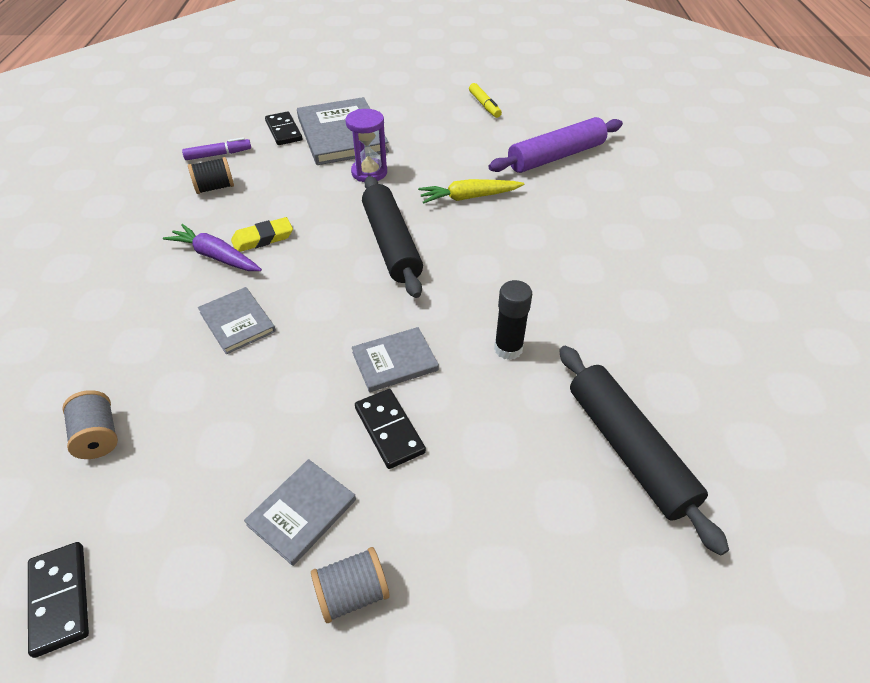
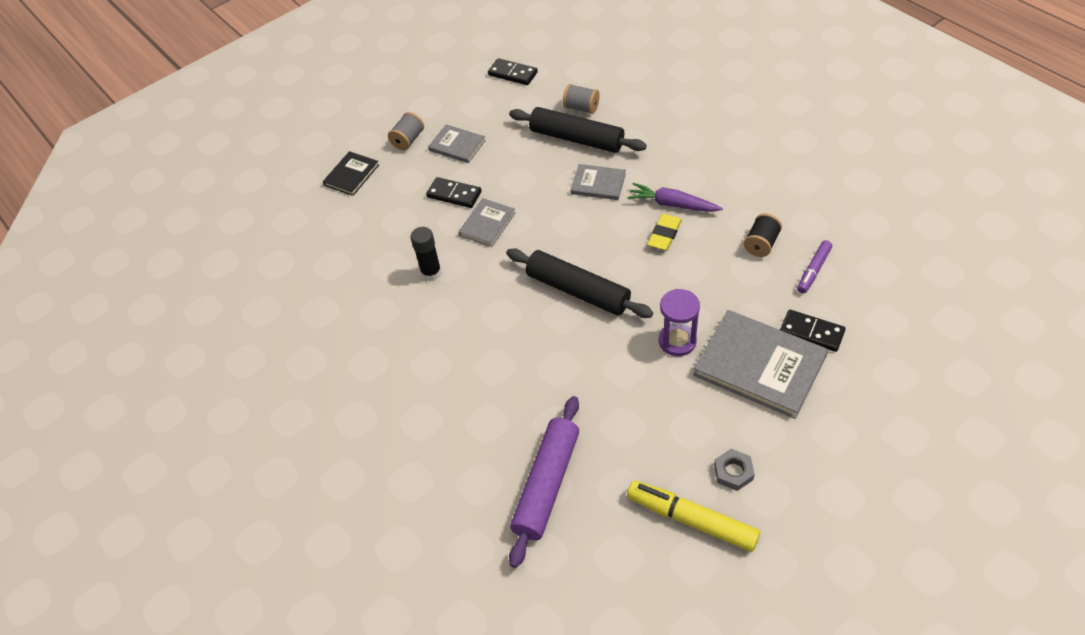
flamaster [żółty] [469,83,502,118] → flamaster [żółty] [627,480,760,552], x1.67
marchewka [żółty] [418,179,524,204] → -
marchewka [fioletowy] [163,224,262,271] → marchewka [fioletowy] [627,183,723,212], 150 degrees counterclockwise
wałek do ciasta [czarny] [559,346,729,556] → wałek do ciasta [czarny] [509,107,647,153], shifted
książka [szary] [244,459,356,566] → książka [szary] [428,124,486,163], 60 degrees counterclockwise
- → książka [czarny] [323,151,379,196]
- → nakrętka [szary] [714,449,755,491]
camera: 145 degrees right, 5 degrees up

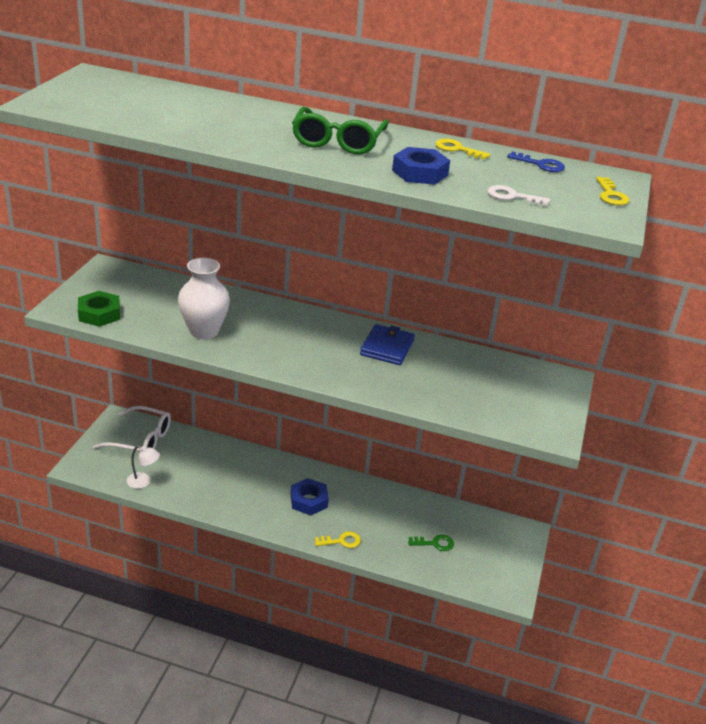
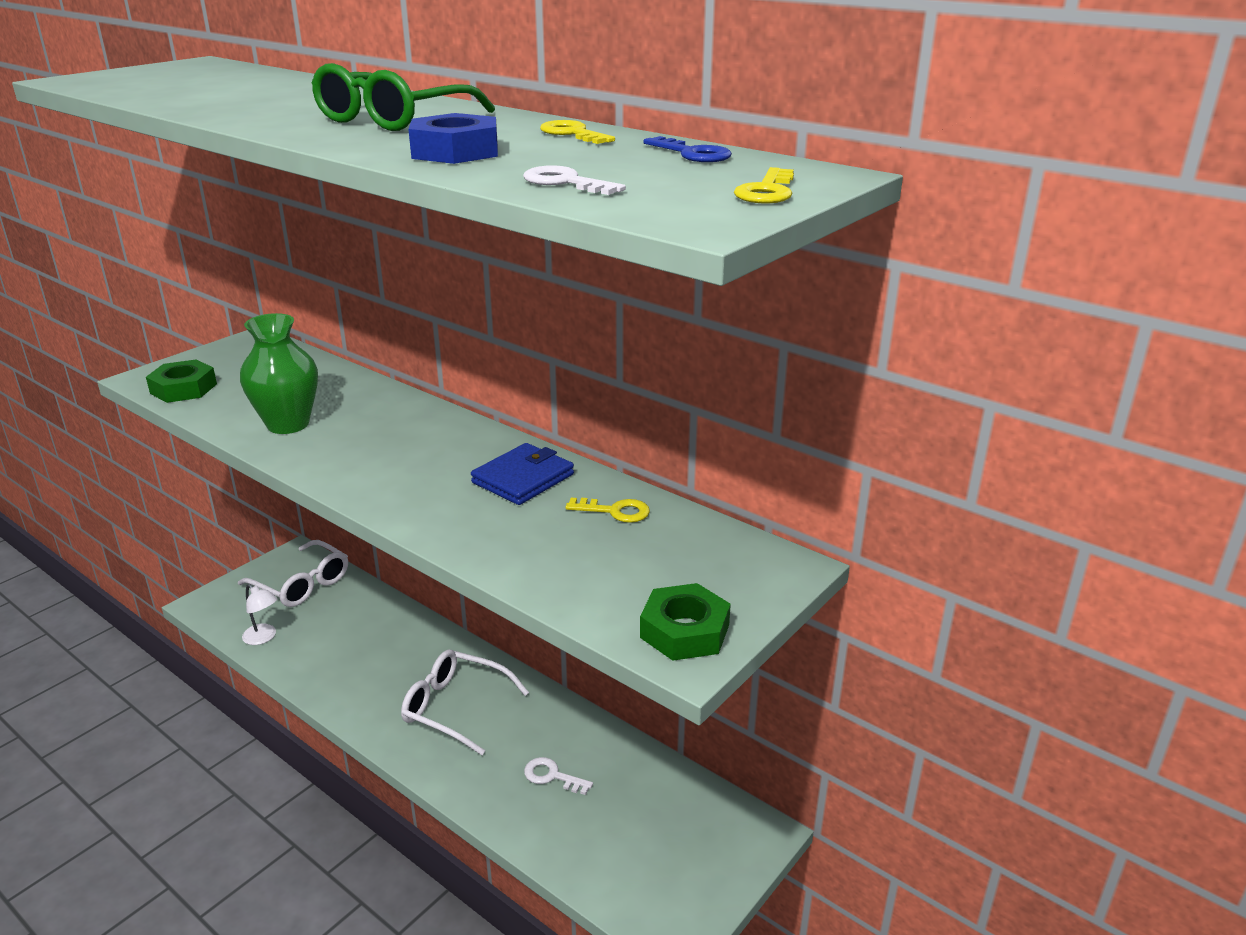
wazon [biały] [178,258,230,339] → wazon [zielony] [240,313,318,434]
nakrętka [niebieski] [290,478,329,515] → okulary [biały] [401,650,529,755]
klucz [żółty] [315,531,361,548] → klucz [żółty] [565,498,650,523], shifted
klucz [zielony] [408,535,454,551] → -
- → nakrętka [zielony] [640,583,731,661]
- → klucz [biały] [524,757,593,795]
camera: 25 degrees right, 5 degrees down

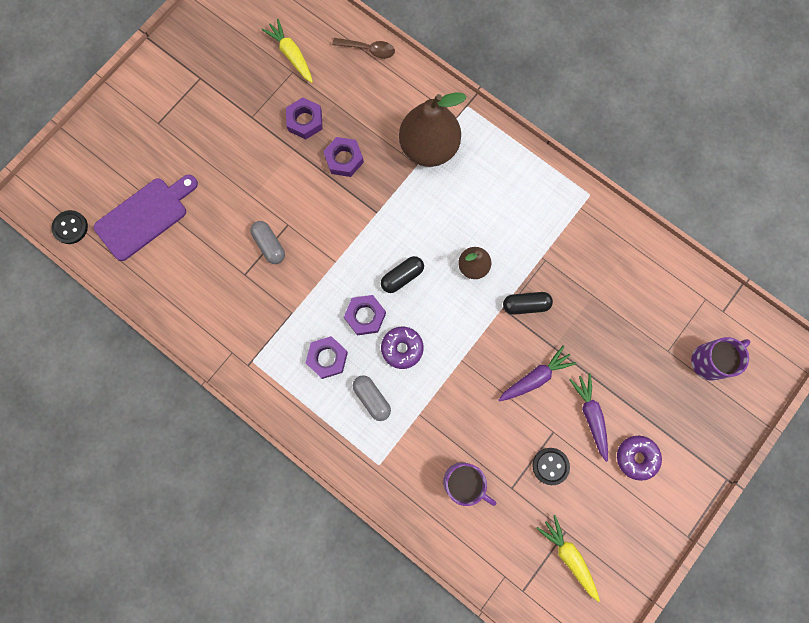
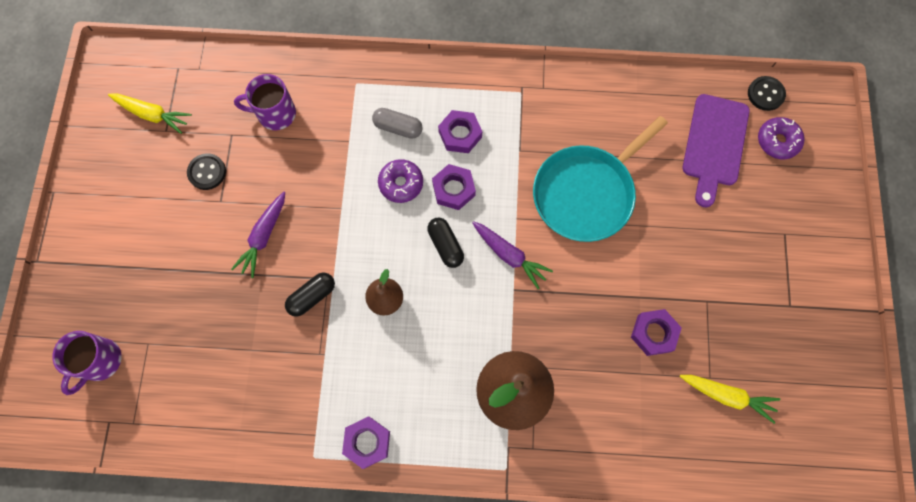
łyżka [brązowy] [332,38,395,59] → -
nakrętka [fioletowy] [323,137,364,177] → nakrętka [fioletowy] [342,416,390,469], shifted
kapsułka [szary] [250,221,285,264] → patelnia [turkusowy] [533,116,668,242]
kapsułka [czarny] [381,256,424,293] → kapsułka [czarny] [427,218,464,268], 45 degrees counterclockwise
marchewka [fioletowy] [569,373,608,462] → marchewka [fioletowy] [472,221,553,289], shifted
donut [fioletowy] [617,436,662,481] → donut [fioletowy] [758,117,805,159], shifted
camera: 145 degrees right, 5 degrees down

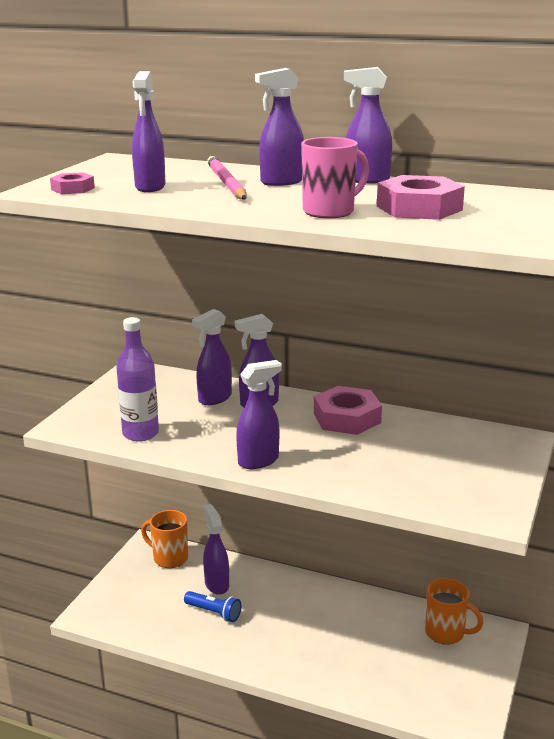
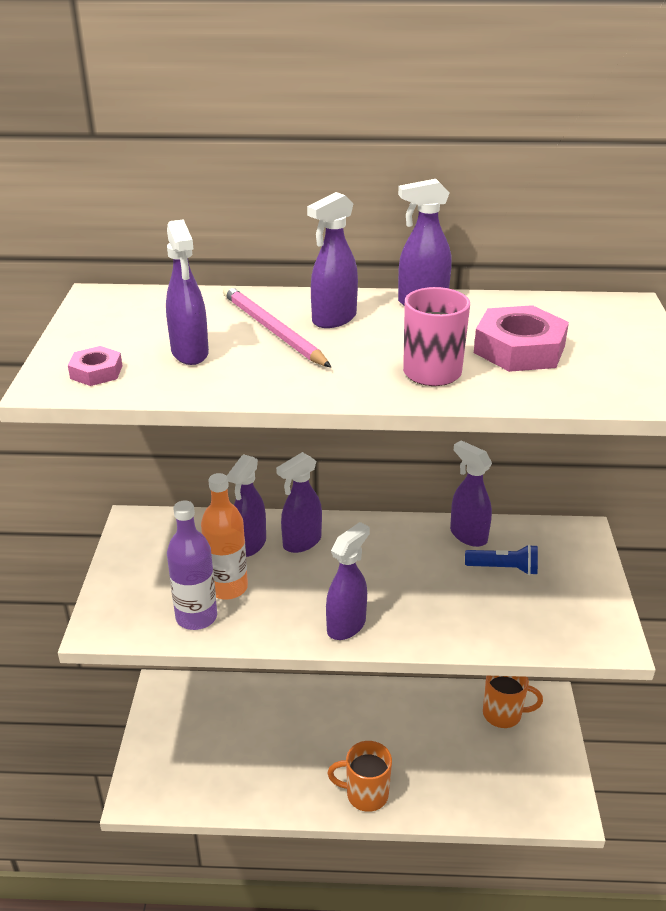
nakrętka [różowy] [314,386,382,435] → -
spryskiwacz [fioletowy] [203,504,229,595] → spryskiwacz [fioletowy] [450,440,492,547], shifted
kubek [pomarańczowy] [141,510,188,568] → kubek [pomarańczowy] [327,741,392,812], shifted
latarka [niebieski] [184,591,241,622] → latarka [niebieski] [465,544,538,575], shifted
- → butelka [pomarańczowy] [201,473,248,600]
camera: 20 degrees left, 10 degrees up

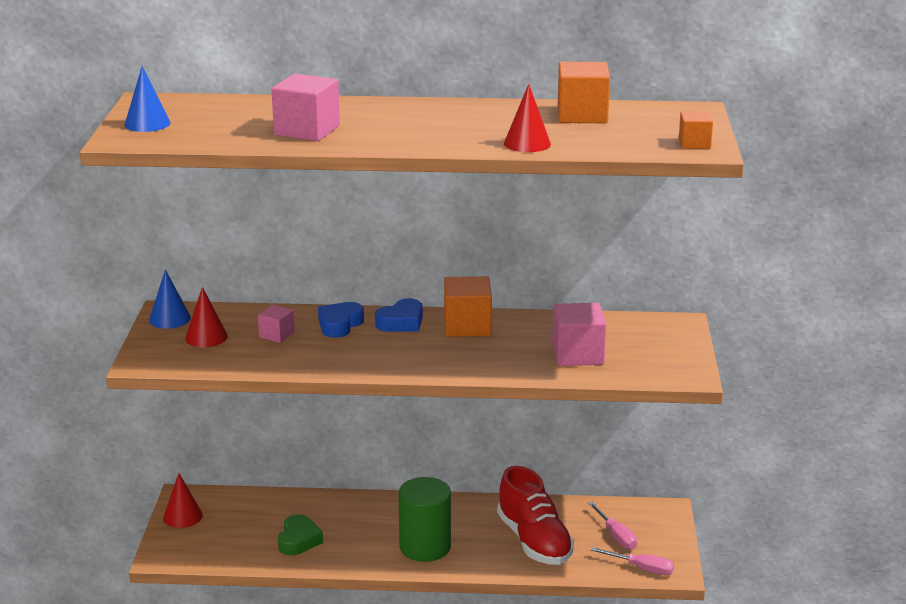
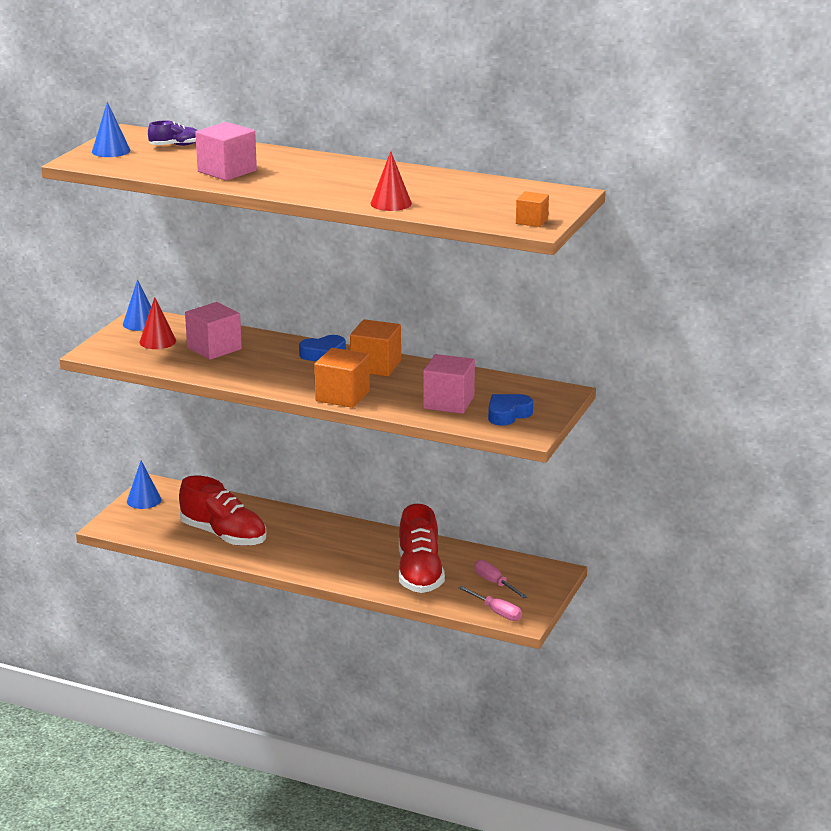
sześcian [pomarańczowy] [557,62,610,123] → sześcian [pomarańczowy] [314,348,370,408], shifted
serce [niebieski] [318,302,364,338] → serce [niebieski] [488,394,533,426], shifted
sześcian [różowy] [258,305,295,343] → sześcian [różowy] [185,302,242,360], x1.75
stożek [czerwony] [163,473,203,528] → stożek [niebieski] [127,460,161,509]
walec [zielony] [398,477,451,562] → -
śrubokręt [różowy] [588,502,637,550] → śrubokręt [różowy] [474,560,528,598], 150 degrees clockwise
serce [zielony] [278,514,323,556] → but [czerwony] [179,475,266,546]
- → but [fioletowy] [148,121,198,146]
camera: 20 degrees right, 0 degrees up

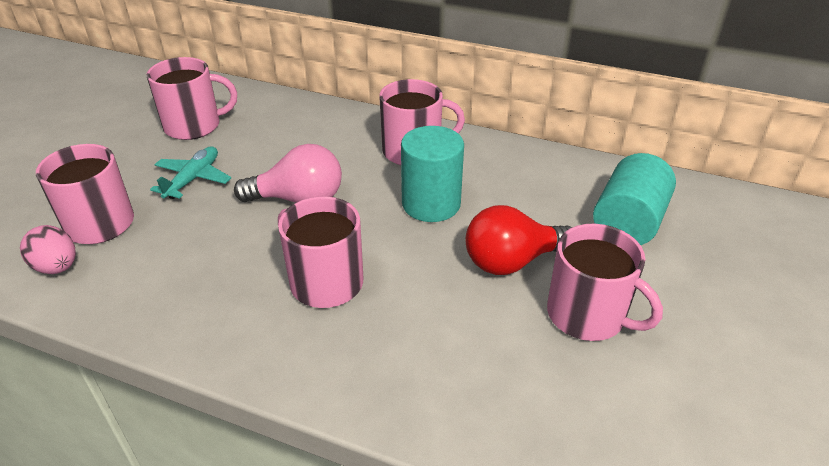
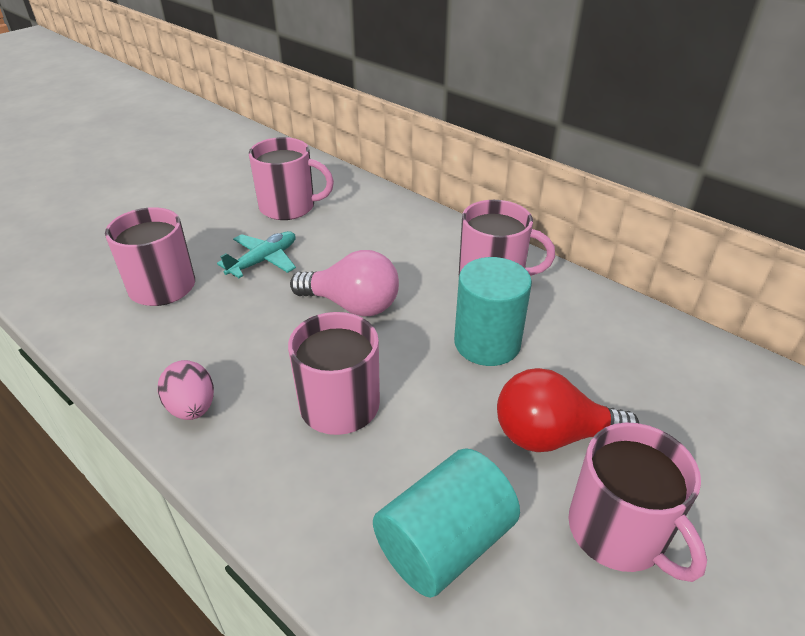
walec [turkusowy] [593,153,676,245] → walec [turkusowy] [373,448,520,598], shifted
jajko [różowy] [20,225,76,274] → jajko [różowy] [158,360,214,420], shifted
camera: 20 degrees right, 0 degrees up

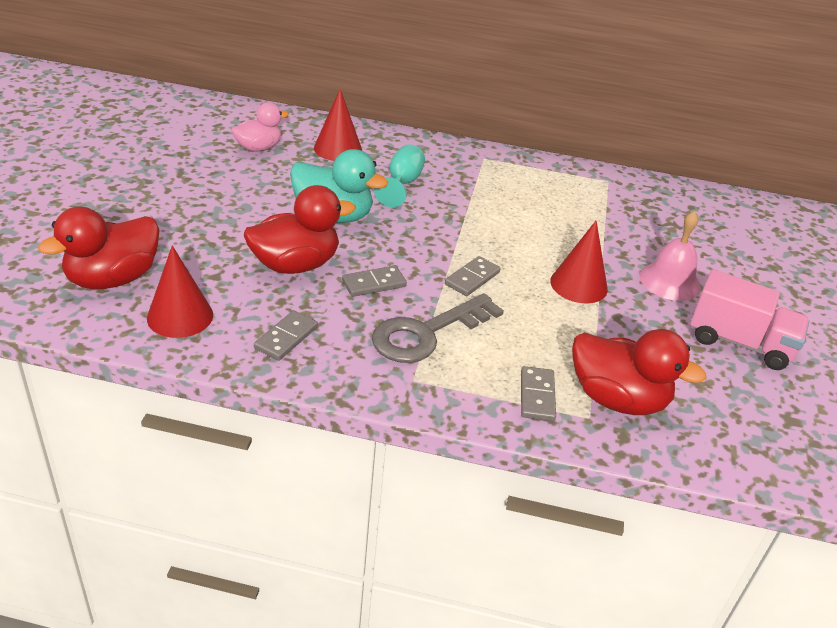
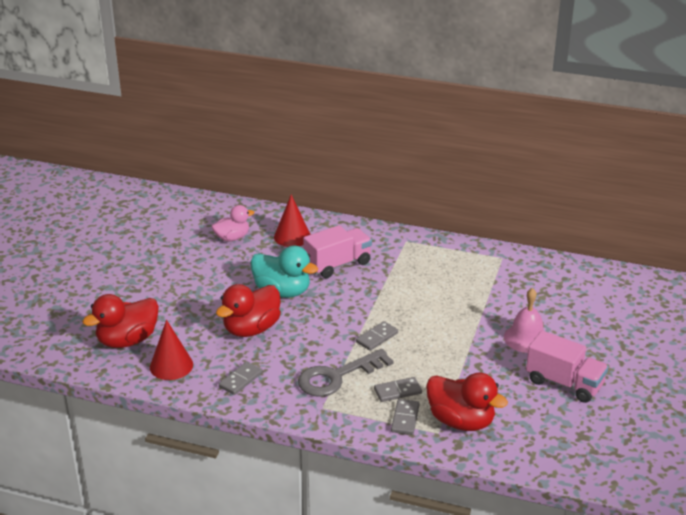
kielich [turkusowy] [374,145,425,207] → ciężarówka [różowy] [303,225,372,278]
kaczka [czerwony] [244,185,356,274] → kaczka [czerwony] [216,284,281,337], 150 degrees clockwise
stożek [czerwony] [550,221,608,303] → -
kostka domina [szary] [342,266,407,297] → kostka domina [szary] [374,377,422,402], shifted
camera: 10 degrees right, 5 degrees down

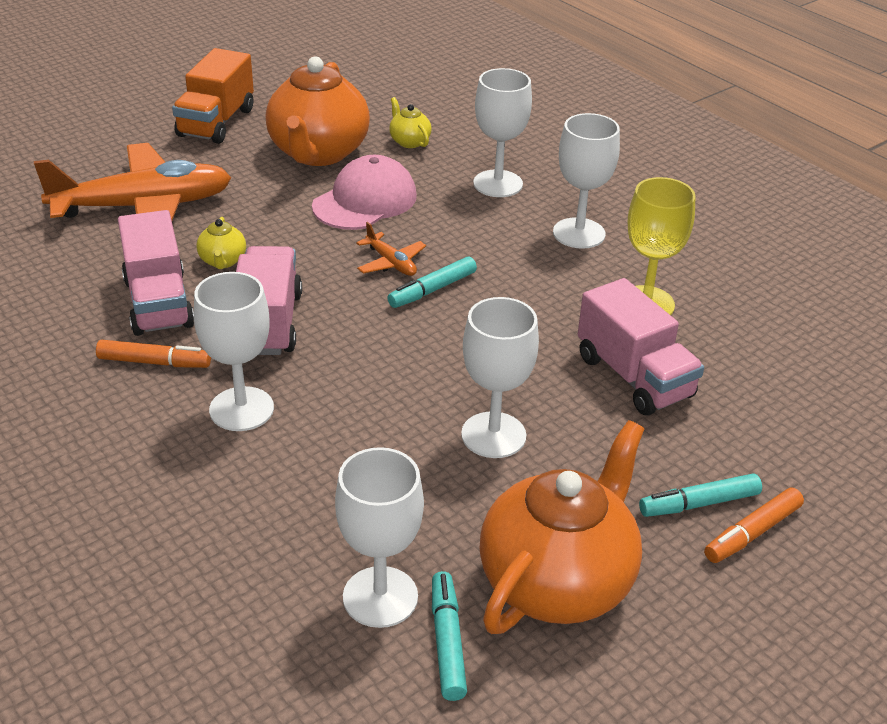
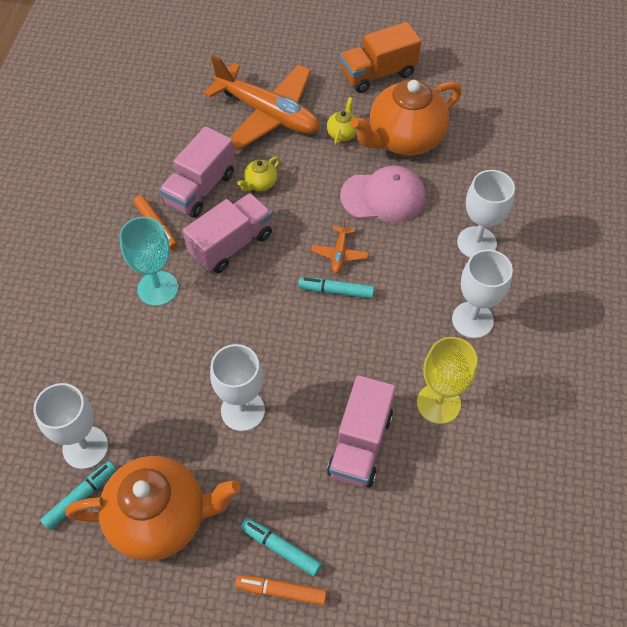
imbryk [żółty] [389,97,432,148] → imbryk [żółty] [327,97,357,146], shifted
kielich [biały] [194,272,274,431] → kielich [turkusowy] [119,217,178,306]
camera: 50 degrees right, 20 degrees up

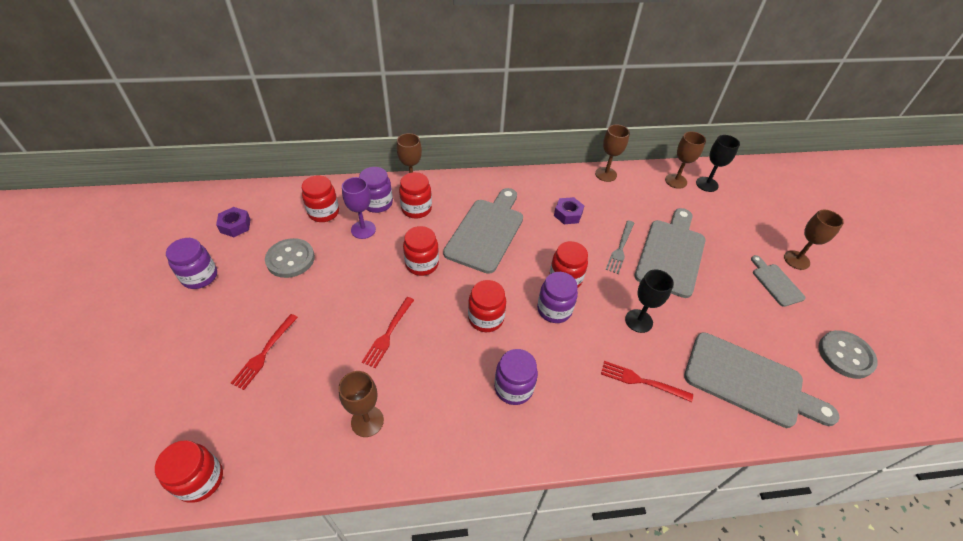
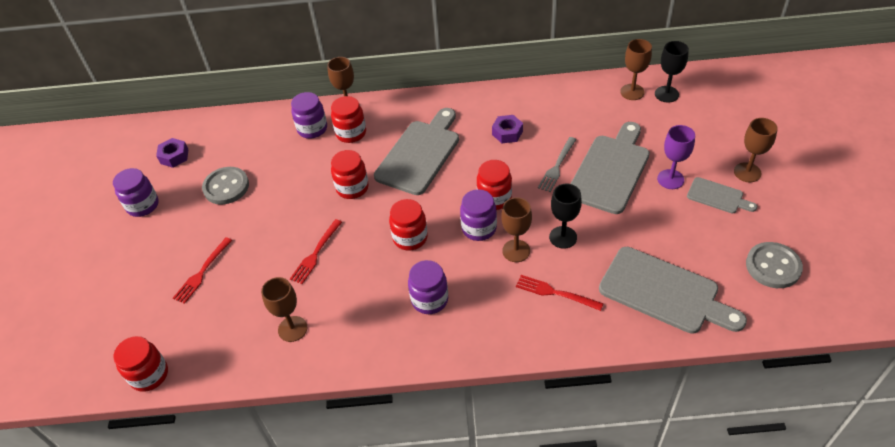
kielich [brązowy] [595,124,630,182] → kielich [brązowy] [501,197,532,262], shifted
słoik [czerwony] [302,175,339,222] → -
kielich [fioletowy] [342,177,376,239] → kielich [fioletowy] [657,125,695,189], shifted
deska do krojenia [szary] [751,255,805,307] → deska do krojenia [szary] [687,177,757,213], 135 degrees clockwise
camera: 10 degrees right, 0 degrees up

